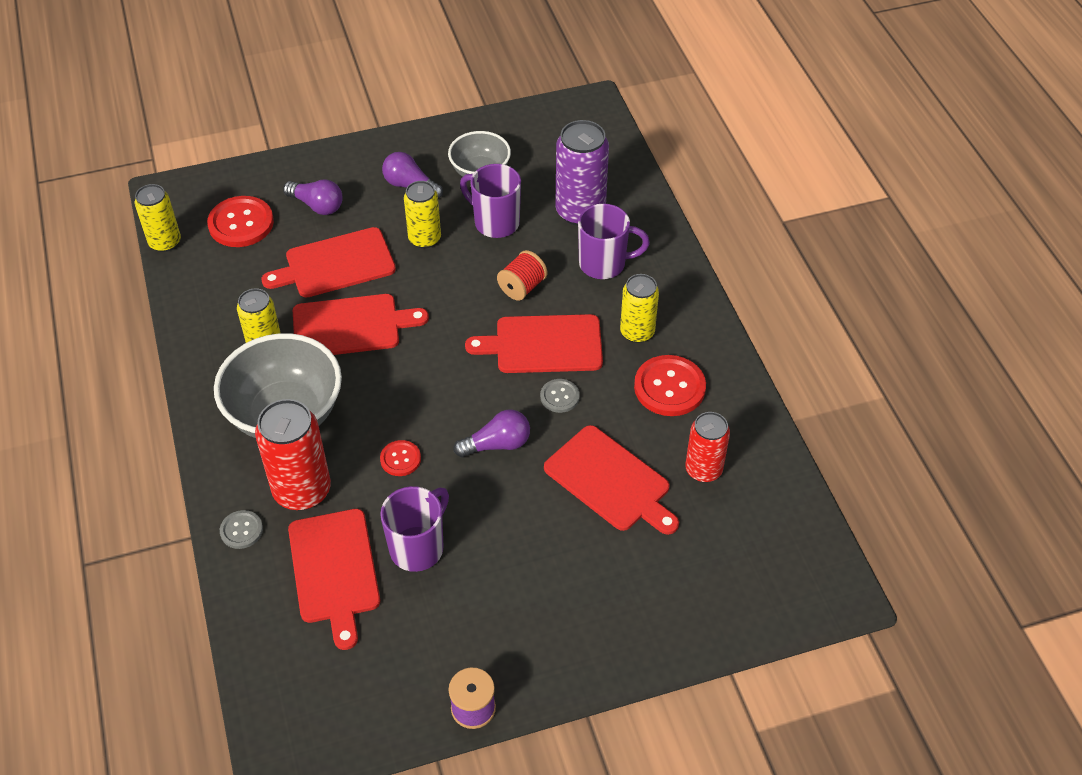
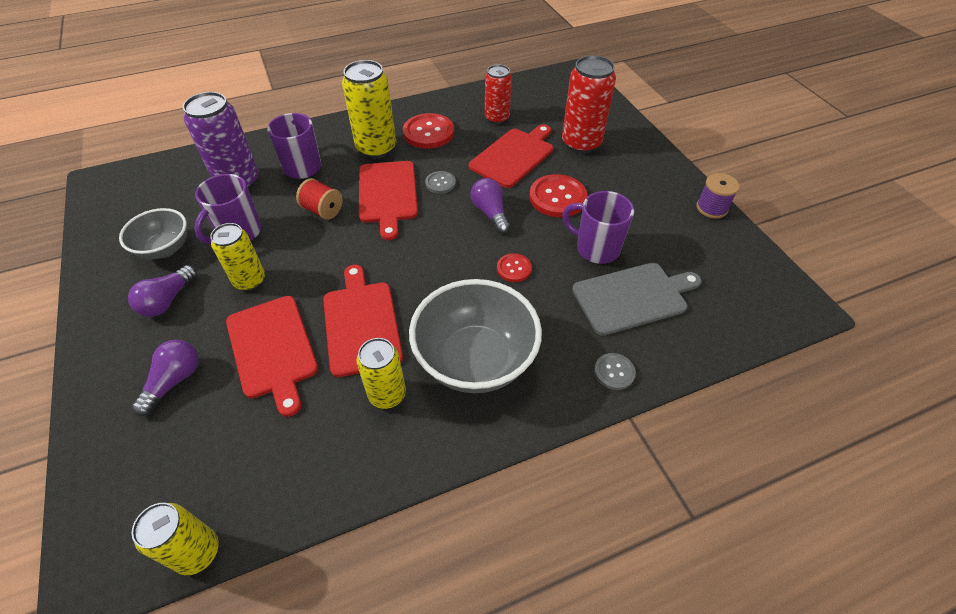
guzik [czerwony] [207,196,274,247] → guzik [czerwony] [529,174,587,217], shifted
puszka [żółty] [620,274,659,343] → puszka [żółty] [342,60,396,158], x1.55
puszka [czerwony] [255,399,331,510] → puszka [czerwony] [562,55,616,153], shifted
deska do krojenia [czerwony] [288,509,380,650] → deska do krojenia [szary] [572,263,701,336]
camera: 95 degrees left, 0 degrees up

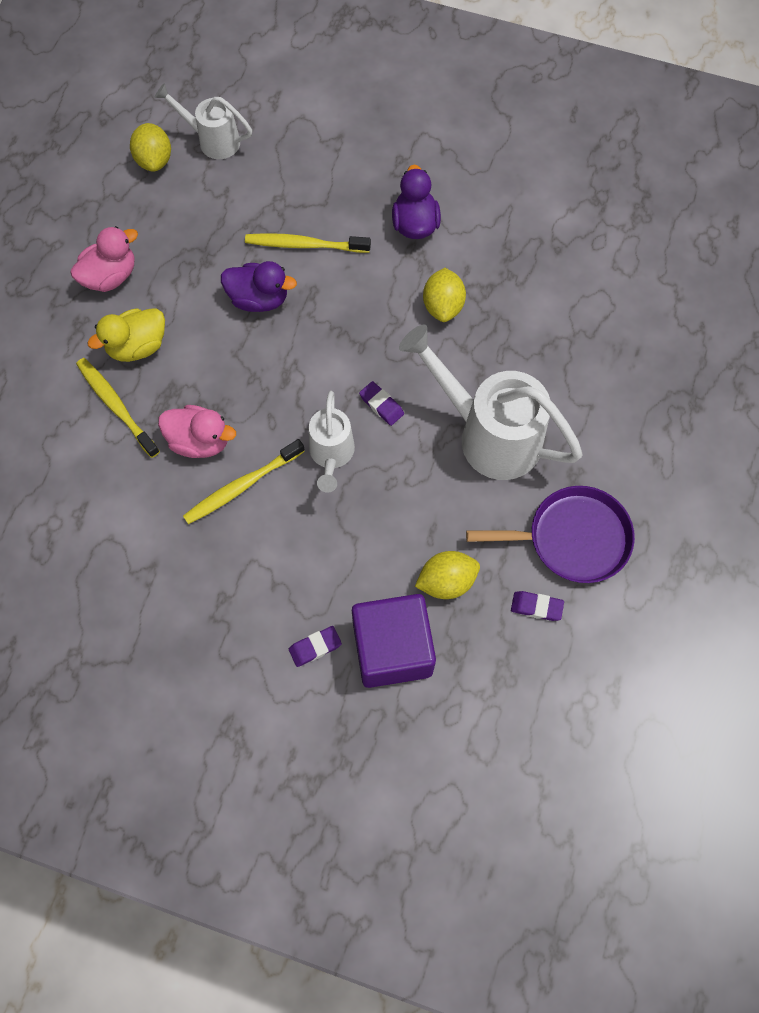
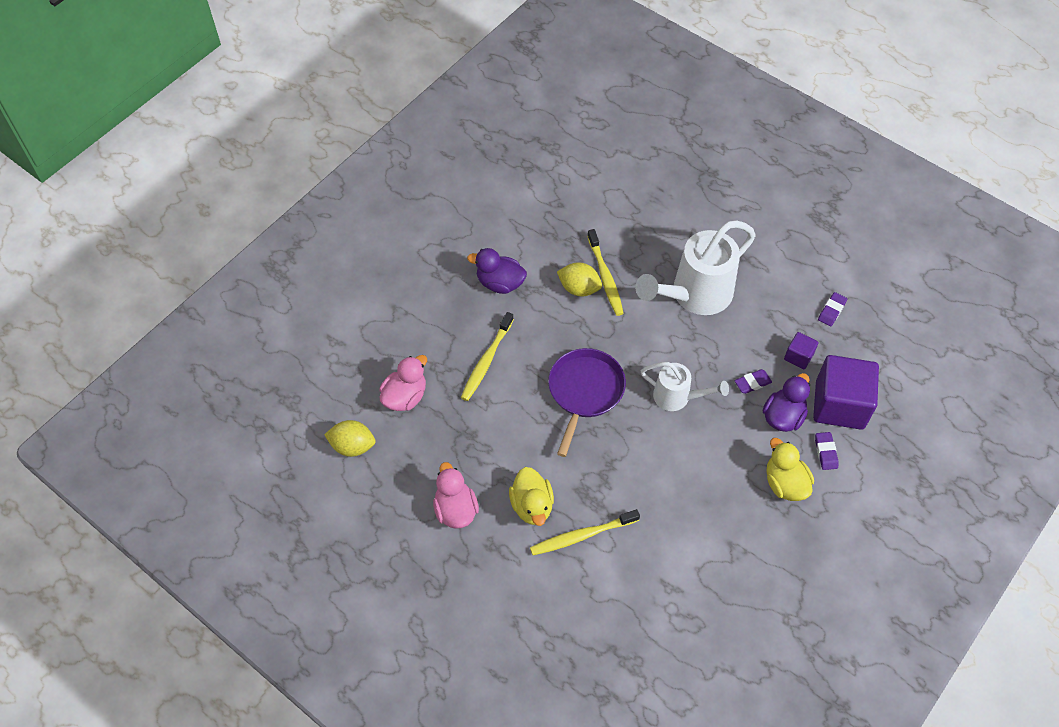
konewka [biały] [154,83,252,159] → -
kaczka [fioletowy] [221,261,297,312] → kaczka [fioletowy] [763,373,810,432], shifted
gumka do mazania [fioletowy] [359,381,404,426] → gumka do mazania [fioletowy] [735,369,772,394], shifted
kaczka [różowy] [158,405,236,458] → kaczka [różowy] [379,355,427,411], shifted
szczoteczka do zębów [żółty] [183,439,305,524] → szczoteczka do zębów [żółty] [587,229,624,316], shifted
patelnia [fioletowy] [466,486,635,583] → patelnia [fioletowy] [548,348,626,457], shifted
cytryna [żółty] [415,551,480,599] → sześcian [fioletowy] [784,332,819,369]
- → kaczka [żółty] [766,438,814,501]
camera: 70 degrees left, 10 degrees down

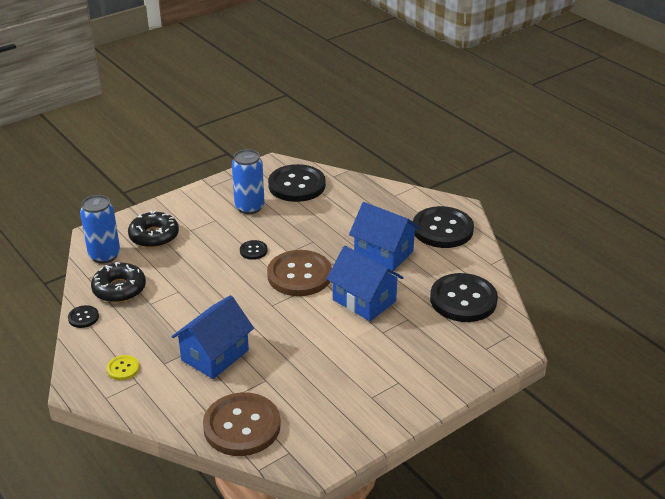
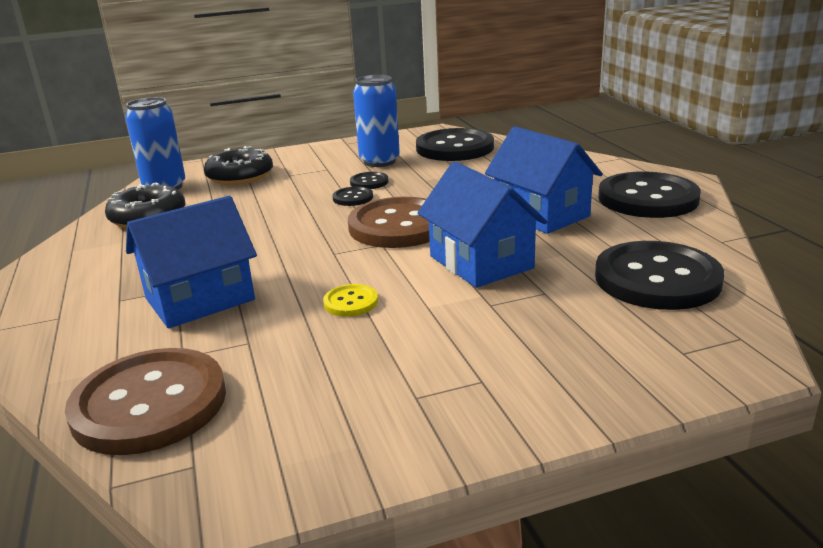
guzik [czarny] [68,305,99,328] → guzik [czarny] [350,172,388,189], shifted
guzik [żółty] [107,355,139,380] → guzik [żółty] [323,284,378,317], shifted
camera: 20 degrees right, 10 degrees down

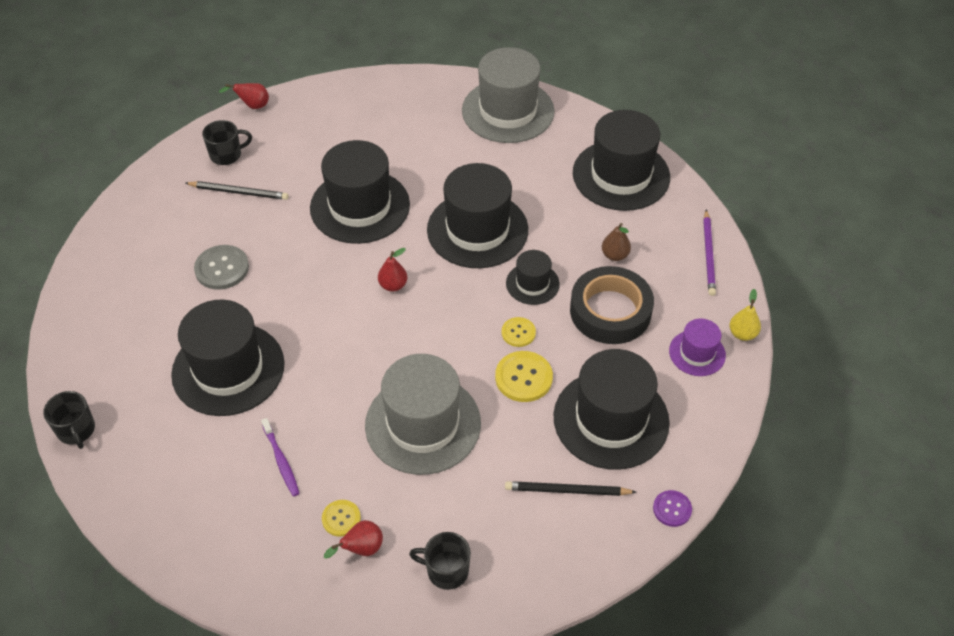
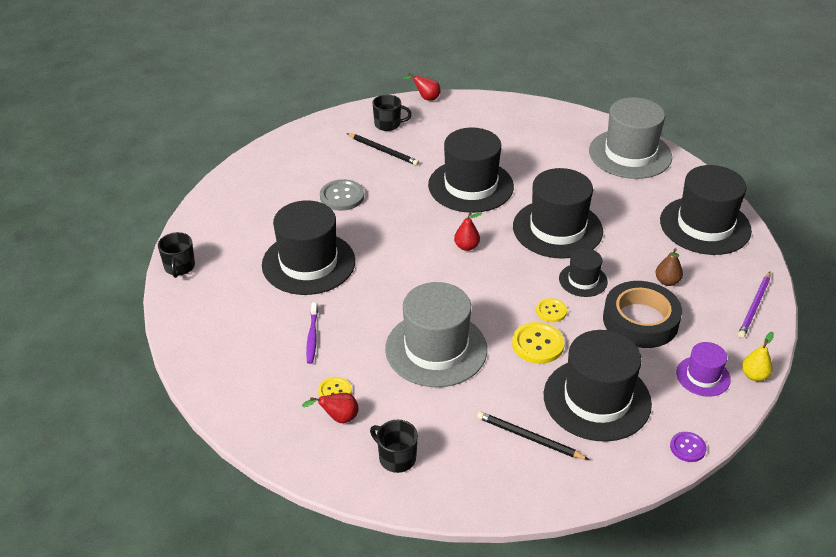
guzik [fioletowy] [653,490,692,527] → guzik [fioletowy] [670,432,707,462], shifted
camera: 25 degrees right, 10 degrees down

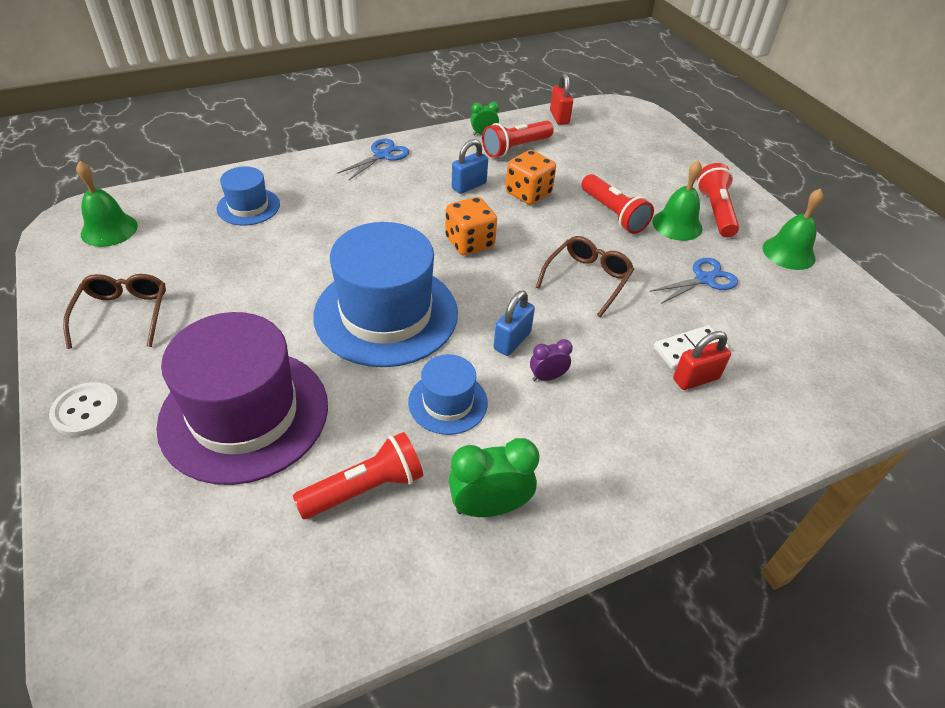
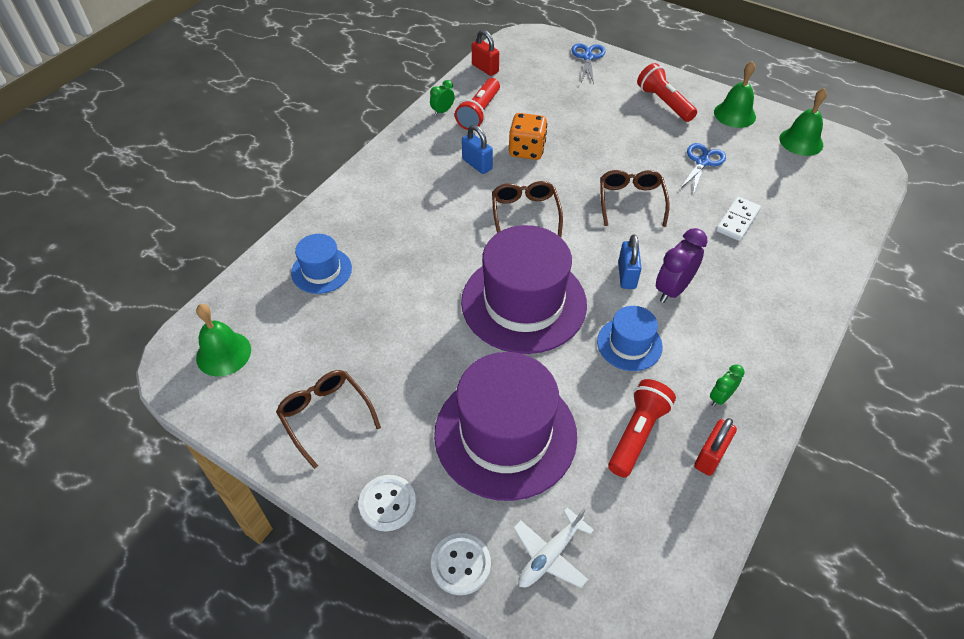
nożyczki [niebieski] [337,139,409,180] → nożyczki [niebieski] [572,43,605,84], shifted
kłódka [niebieski] [452,139,488,194] → kłódka [niebieski] [462,125,493,174], 60 degrees counterclockwise
dzwonek [zielony] [652,160,702,241] → dzwonek [zielony] [779,88,827,156], shifted
latarka [czerwony] [581,174,654,234] → -
kostka do gry [pomarańczowy] [445,197,497,255] → okulary [brązowy] [492,181,563,237]
kapelusz [niebieski] [313,222,458,367] → kapelusz [fioletowy] [461,225,587,354]
kłódka [czerwony] [673,331,731,390] → kłódka [czerwony] [694,418,737,476], shifted
budzik [fioletowy] [530,339,573,381] → budzik [fioletowy] [656,228,708,303], x1.77
budzik [zielony] [449,438,540,517] → budzik [zielony] [710,364,745,407], x0.57
- → samolot [biały] [513,508,594,588]
- → guzik [biały] [431,533,491,595]
camera: 30 degrees left, 5 degrees up

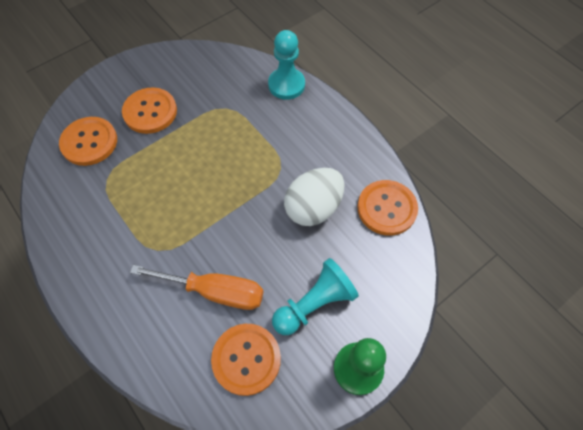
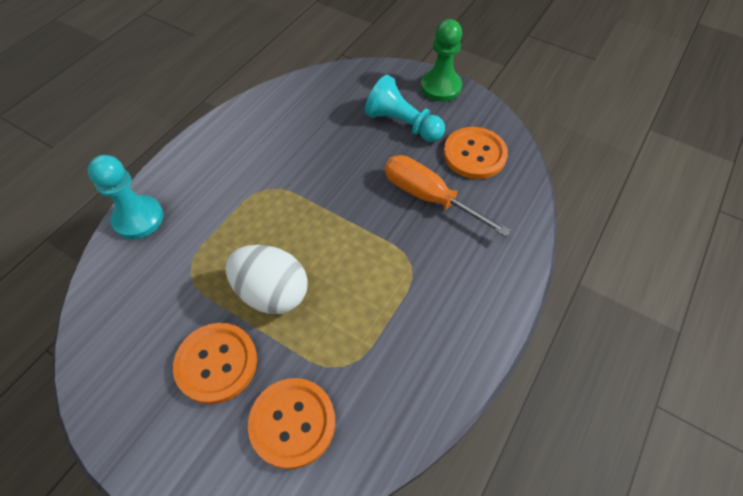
jajko [biały] [284,168,344,226] → jajko [biały] [225,245,308,314], shifted
guzik [pomarańczowy] [357,180,418,236] → -
śrubokręt [pomarańczowy] [130,265,263,310] → śrubokręt [pomarańczowy] [385,155,511,237], 45 degrees counterclockwise
camera: 110 degrees left, 5 degrees down

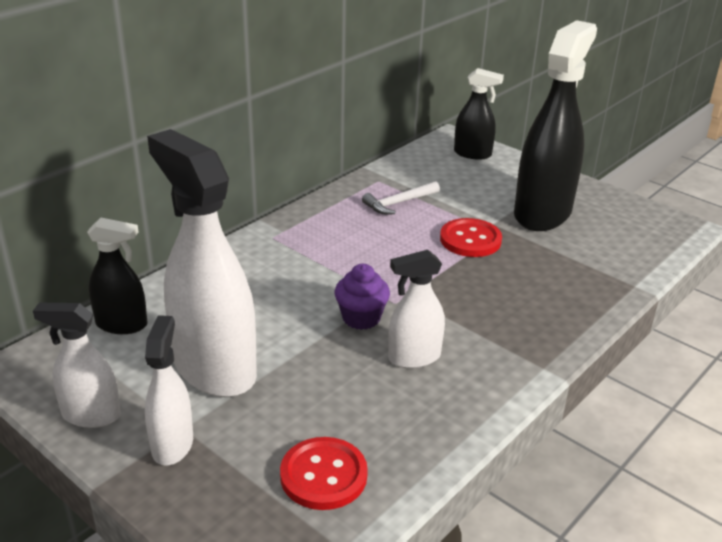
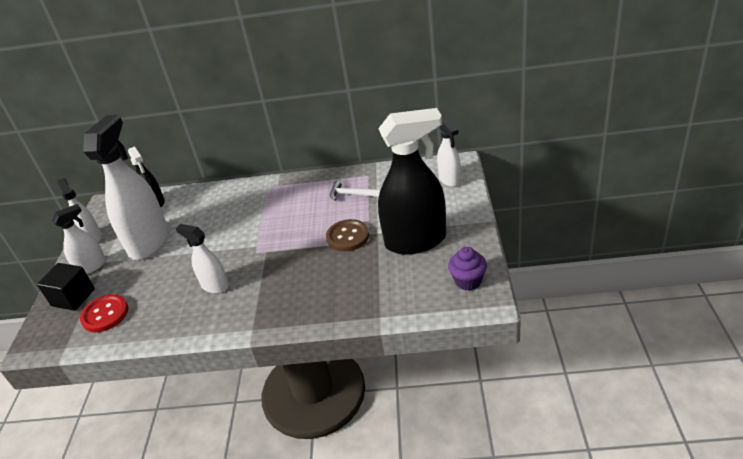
spryskiwacz [czarny] [454,68,504,160] → spryskiwacz [biały] [437,119,461,187]
guzik [czerwony] [440,218,502,257] → guzik [brązowy] [326,219,369,252]
muffinka [fioletowy] [335,264,390,330] → muffinka [fioletowy] [448,247,487,291], shifted
- → sześcian [czarny] [37,263,95,311]
camera: 55 degrees right, 5 degrees up

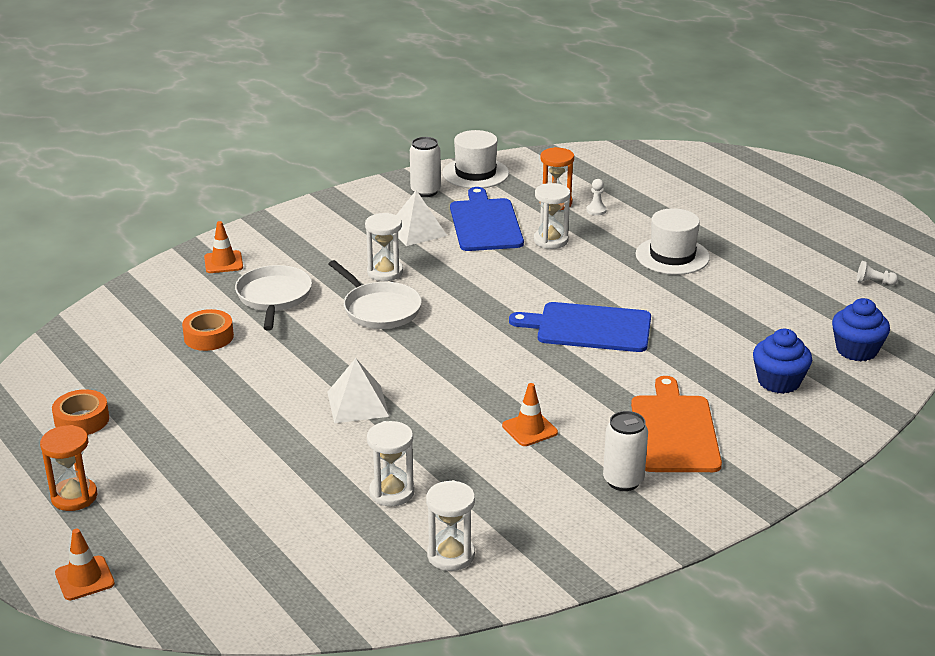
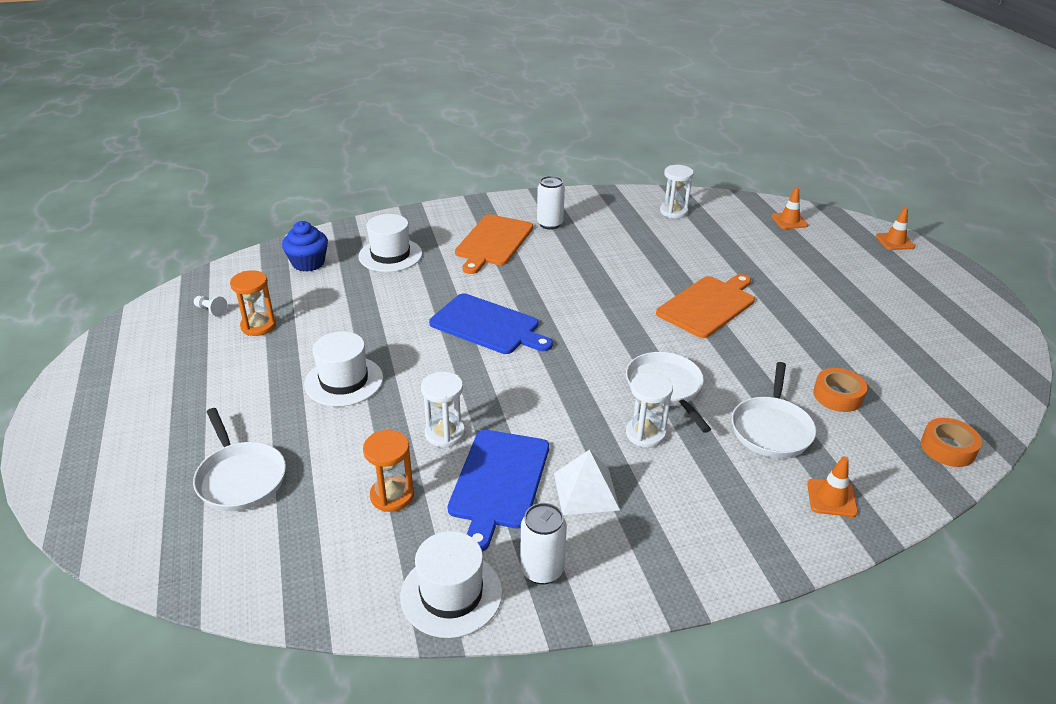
pionek [biały] [586,179,607,216] → -
muffinka [niebieski] [753,329,812,394] → kapelusz [biały] [358,214,422,272]
piramida [biały] [327,358,389,423] → deska do krojenia [pomarańczowy] [656,274,755,338]
pachołek [pomarańczowy] [502,383,558,446] → pachołek [pomarańczowy] [771,187,808,229], shifted
taśma klejąca [pomarańczowy] [52,389,109,435] → taśma klejąca [pomarańczowy] [921,418,982,467], shifted
klepsydra [biały] [367,421,415,506] → -
klepsydra [pomarańczowy] [40,425,97,511] → klepsydra [pomarańczowy] [230,270,276,336], shifted
- → patelnia [biały] [193,408,286,511]
camera: 160 degrees left, 5 degrees up

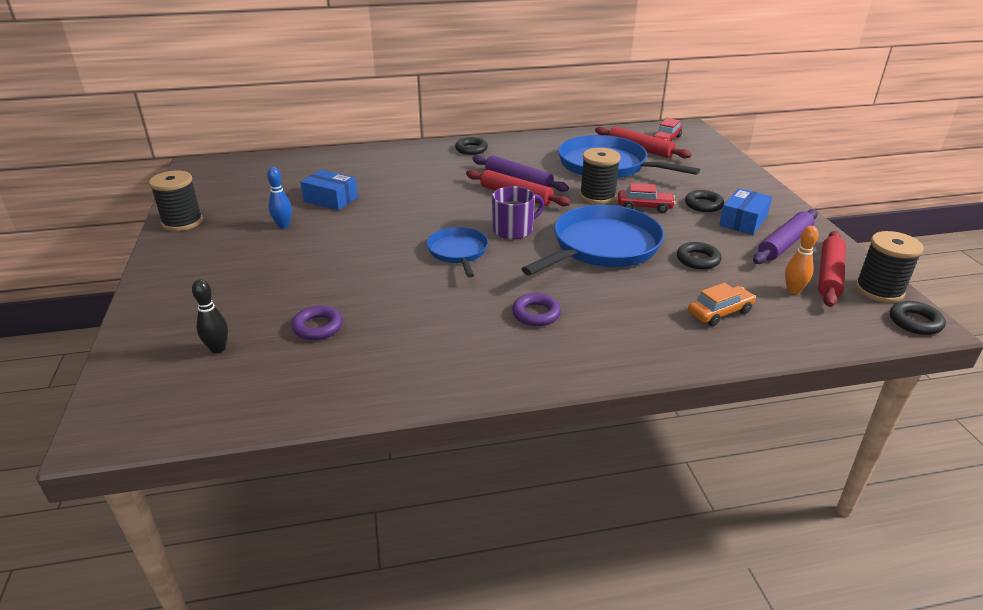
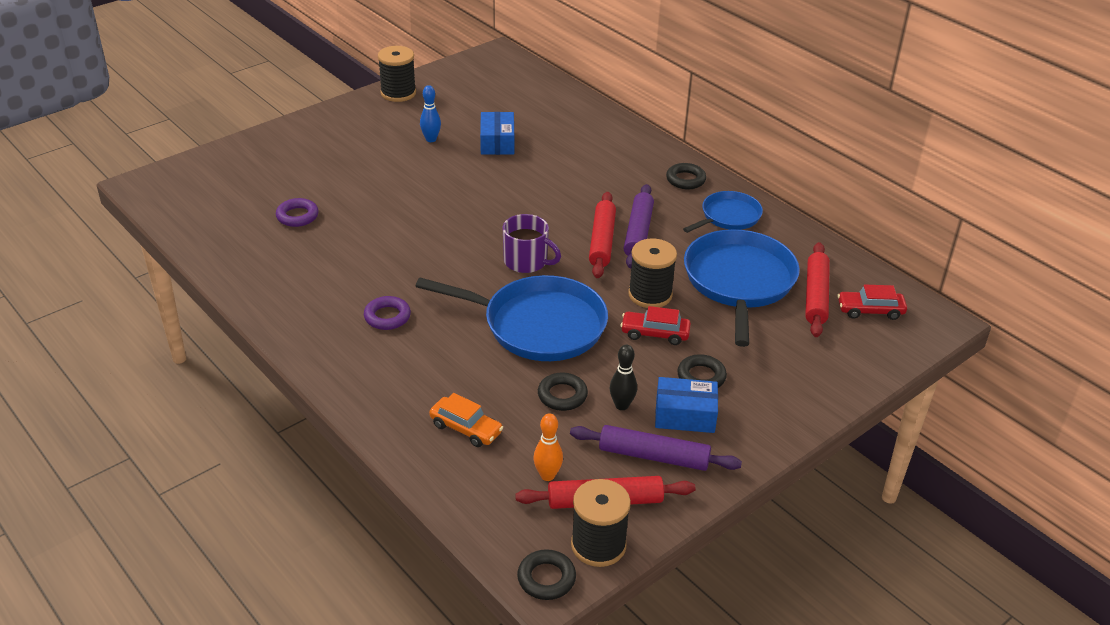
samochód [czerwony] [618,183,676,213] → samochód [czerwony] [620,306,691,345], 120 degrees clockwise
patelnia [niebieski] [427,227,488,278] → patelnia [niebieski] [683,191,763,233], shifted
kręgiel [czarny] [192,279,228,354] → kręgiel [czarny] [610,345,637,410], shifted
camera: 60 degrees right, 5 degrees up

